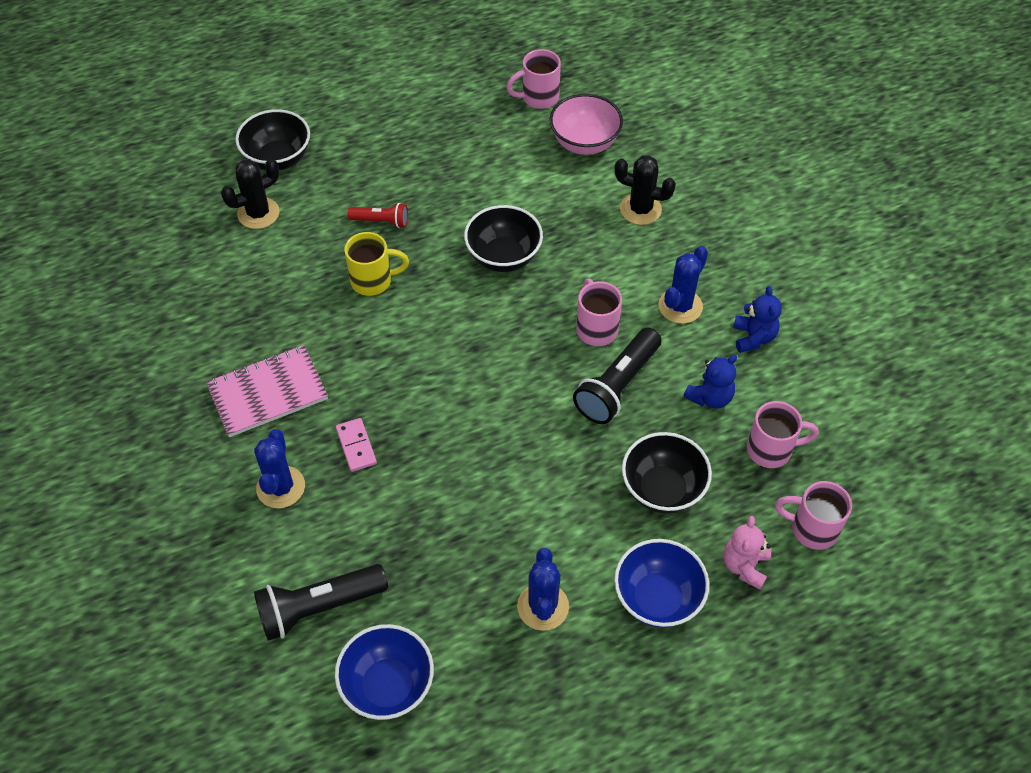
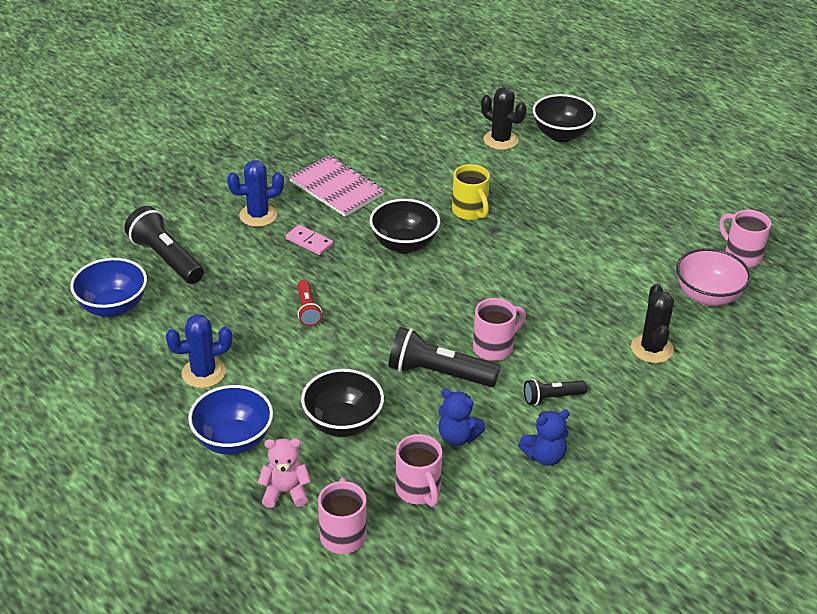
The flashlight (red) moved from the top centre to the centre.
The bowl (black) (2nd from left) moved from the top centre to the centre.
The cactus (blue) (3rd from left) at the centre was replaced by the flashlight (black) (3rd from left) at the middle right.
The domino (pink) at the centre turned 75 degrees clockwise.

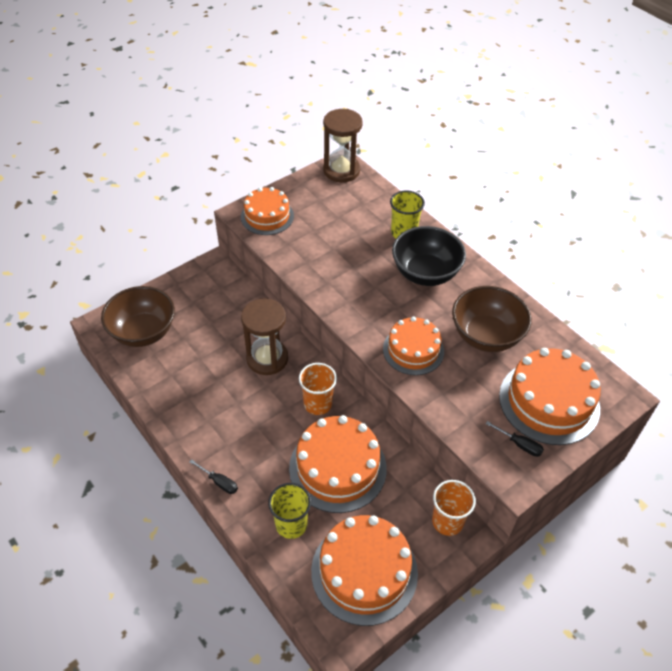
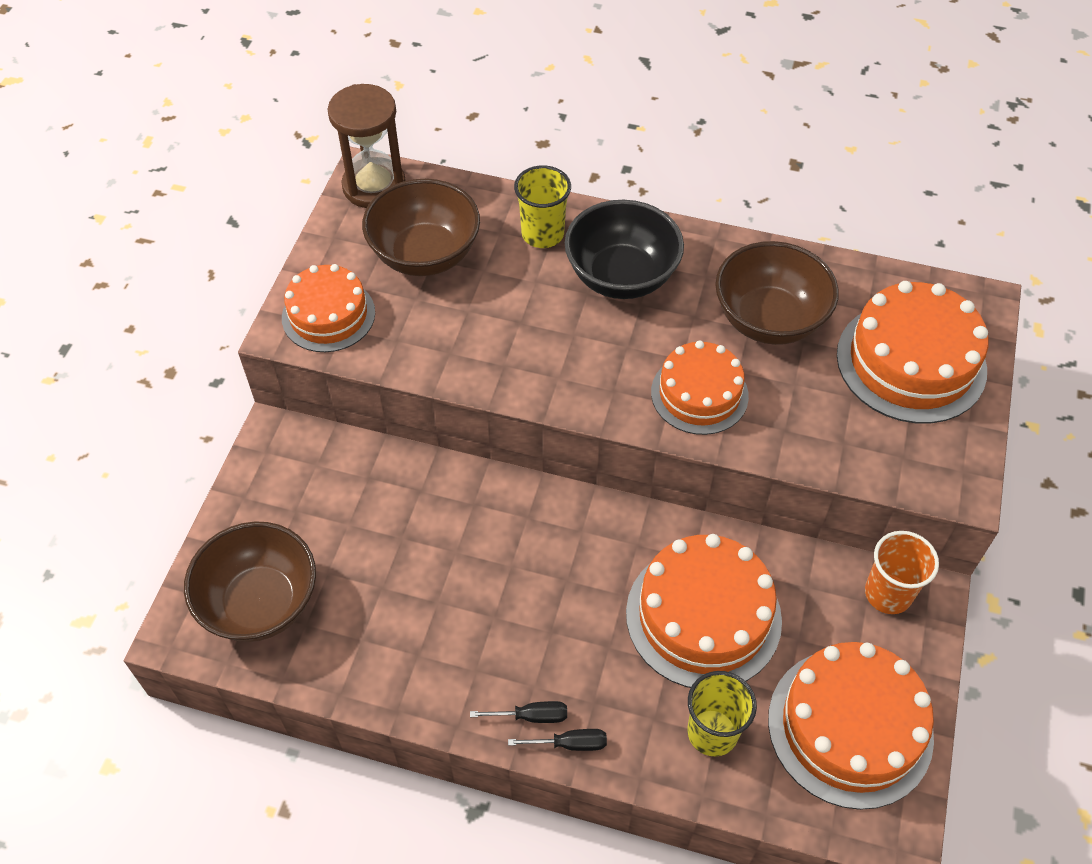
The hourglass (brown) (1st from left) at the centre disappeared.
The cup (orange) (1st from left) at the centre disappeared.
The screwdriver (black) (2nd from left in the first image) moved from the middle right to the bottom centre.
The bowl (brown) (2nd from left) at the top centre appeared.

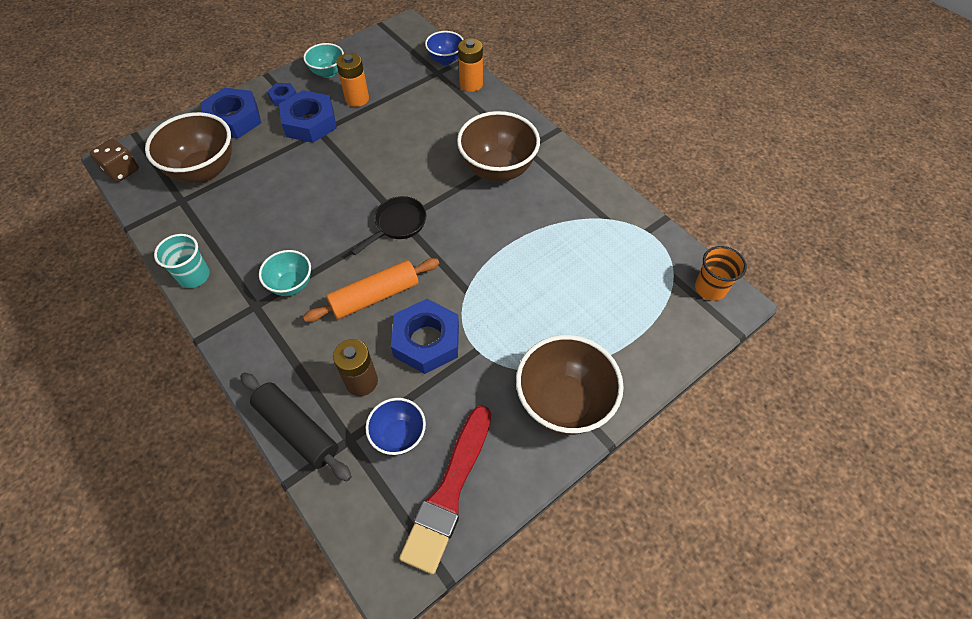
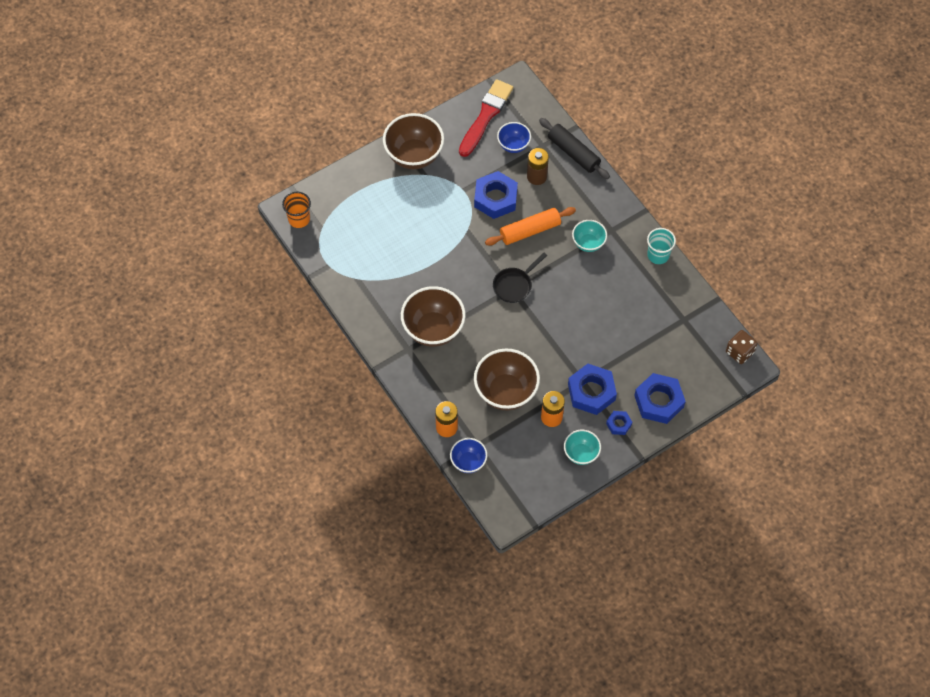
The bowl (brown) (1st from left in the first image) moved from the top left to the centre.

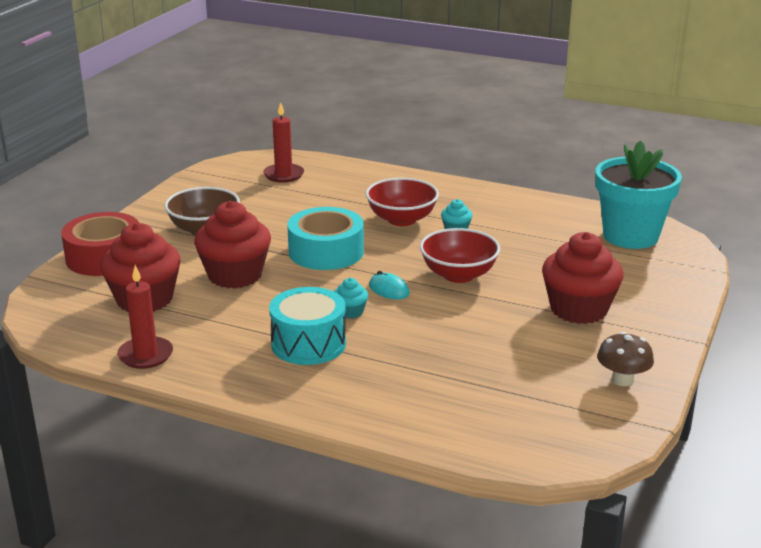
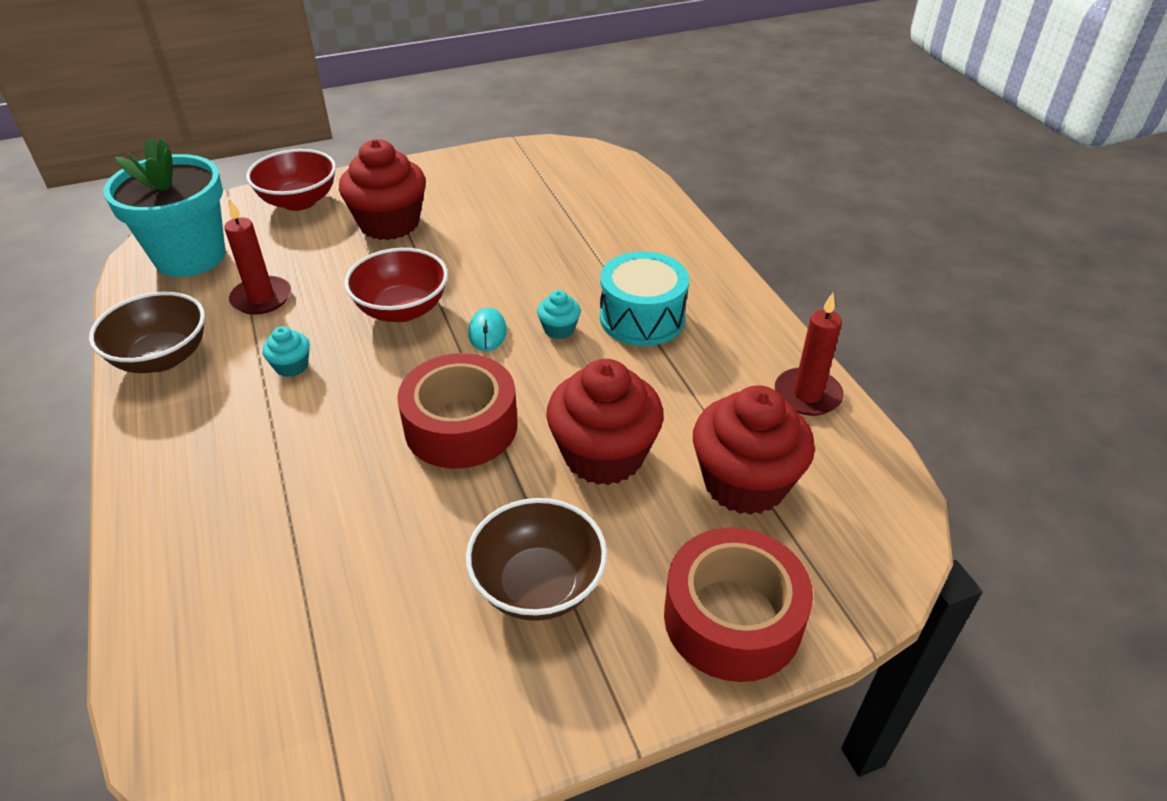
The candle (red) (2nd from left in the first image) moved from the top centre to the top left.
The bowl (red) (1st from left) moved from the centre to the top left.
The tape (turquoise) at the centre became the tape (red) (1st from left) at the centre.
The mushroom (brown) at the middle right disappeared.
The bowl (brown) (1st from left) at the middle left appeared.

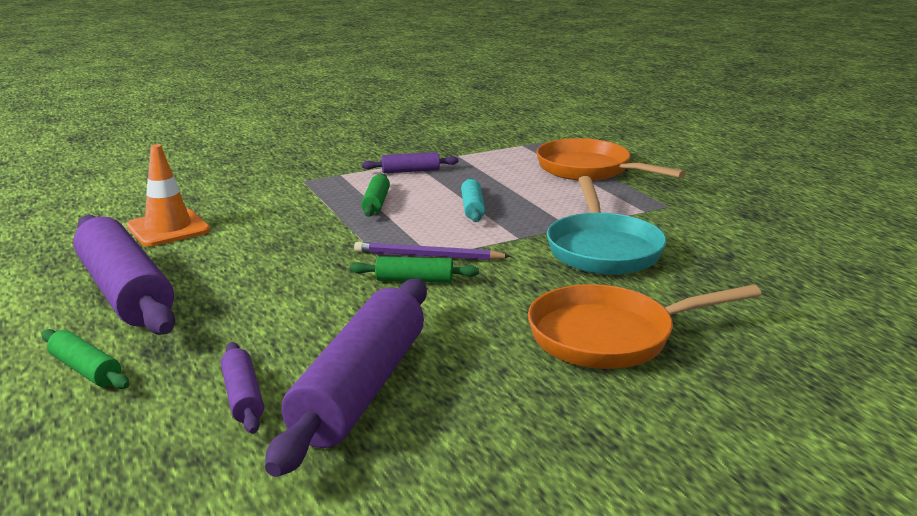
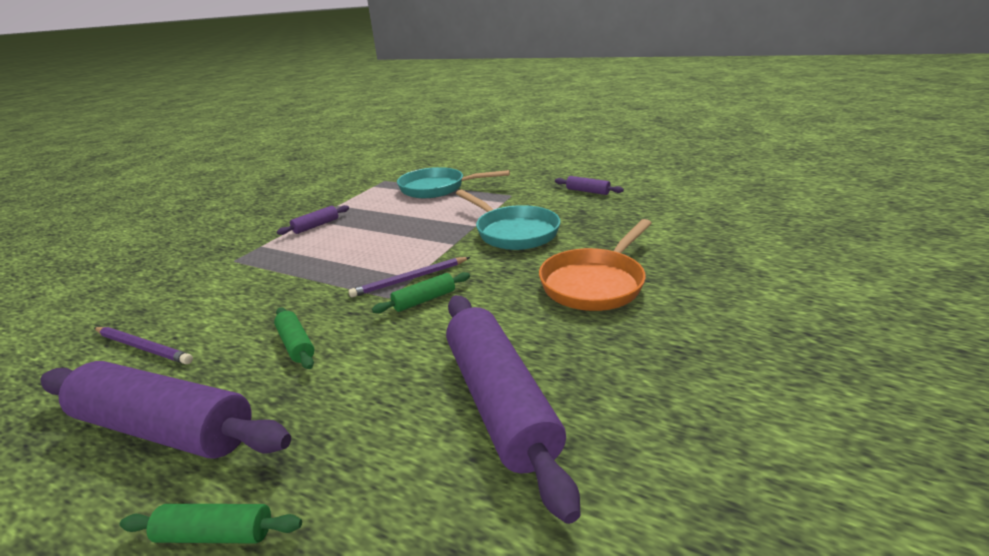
The pan (orange) (1st from left) at the top centre became the pan (turquoise) (1st from left) at the top centre.
The traffic cone (orange) at the middle left was replaced by the pencil (purple) (1st from left) at the middle left.
The rolling pin (green) (2nd from left) moved from the centre to the middle left.
The rolling pin (turquoise) at the centre disappeared.
The rolling pin (purple) (2nd from left in the first image) moved from the bottom left to the top centre.

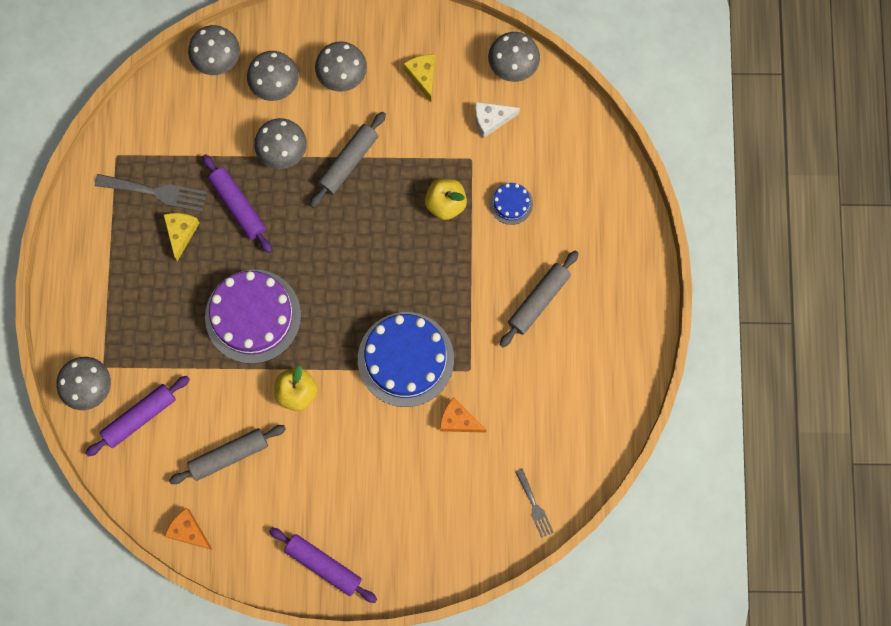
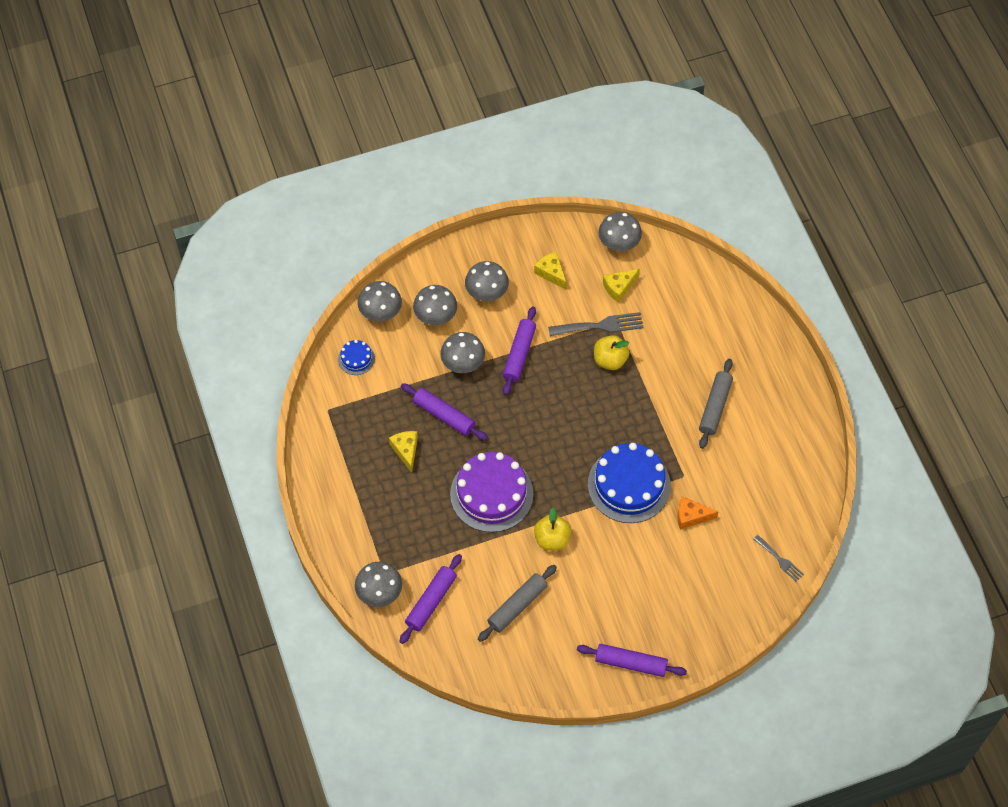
The cheese (white) at the top centre became the cheese (yellow) (3rd from left) at the centre.
The rolling pin (grey) (2nd from left) at the top centre became the rolling pin (purple) (3rd from left) at the centre.
The fork (grey) (1st from left) moved from the top left to the centre.
The cake (blue) (2nd from left in the first image) moved from the top centre to the centre.
The cheese (orange) (1st from left) at the bottom left disappeared.

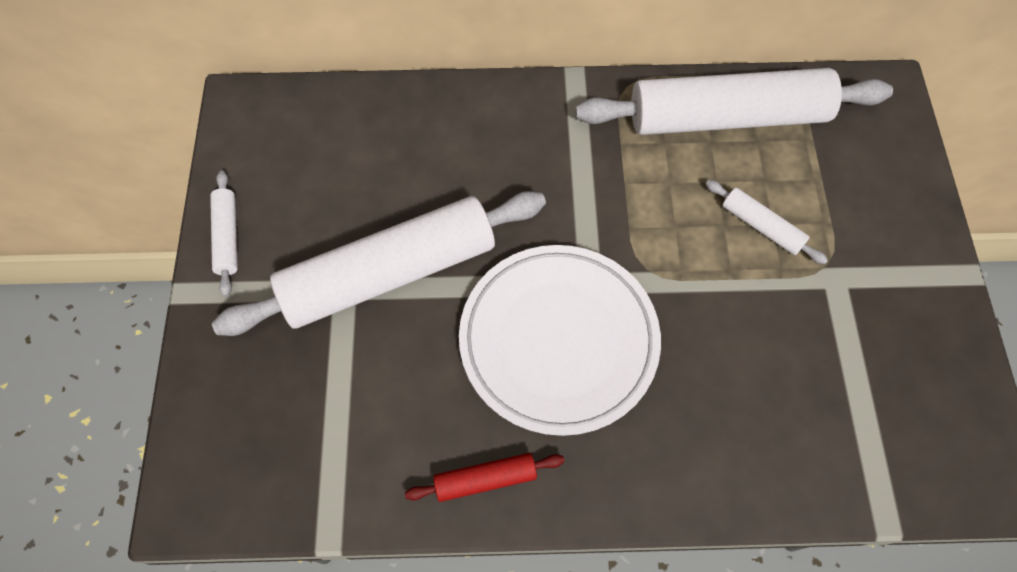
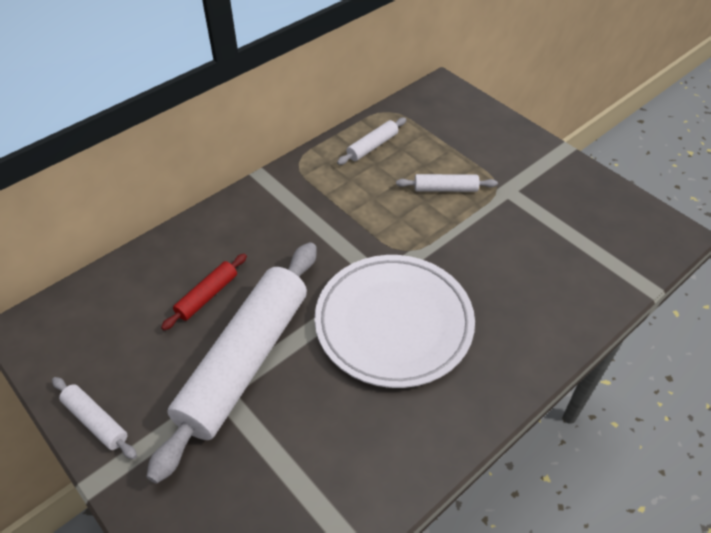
The rolling pin (white) (3rd from left) at the top right changed to 0.42 times the size.
The rolling pin (red) moved from the bottom centre to the middle left.

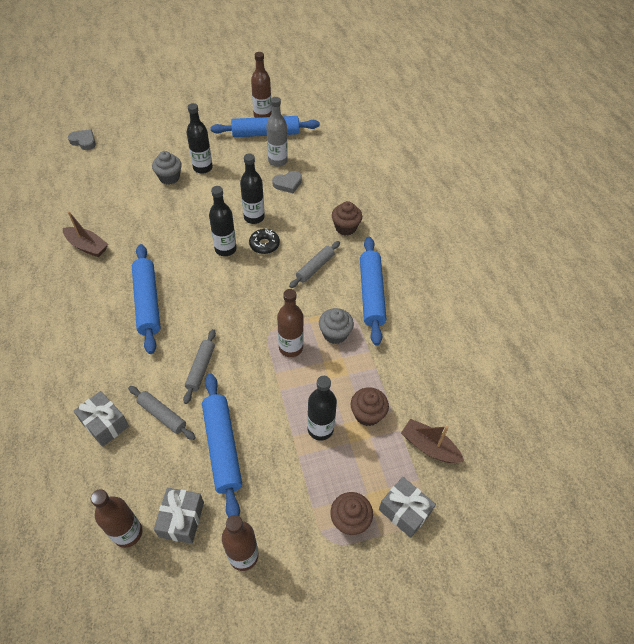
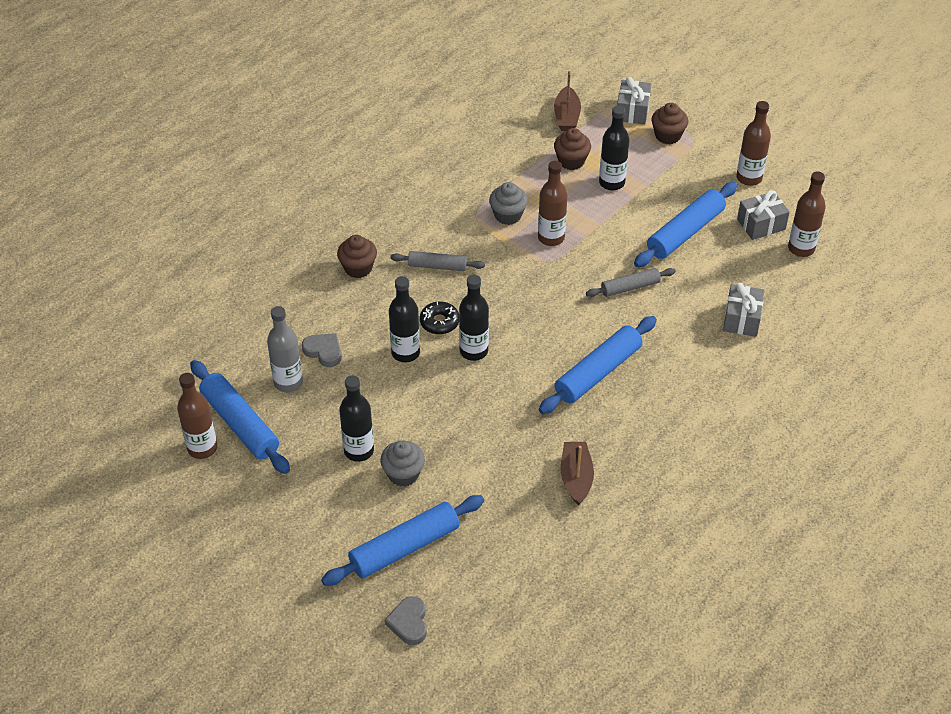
The rolling pin (blue) (4th from left in the first image) moved from the centre to the bottom centre.
The rolling pin (grey) (1st from left) at the middle left disappeared.

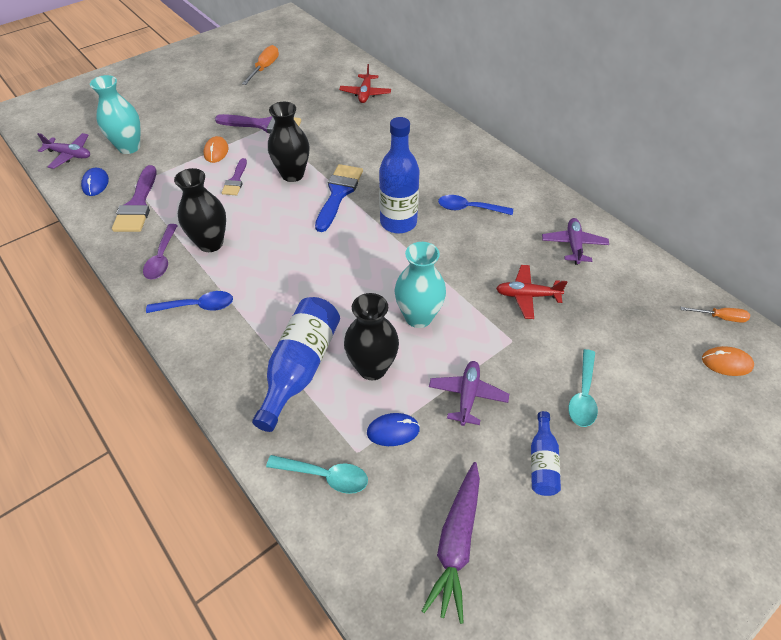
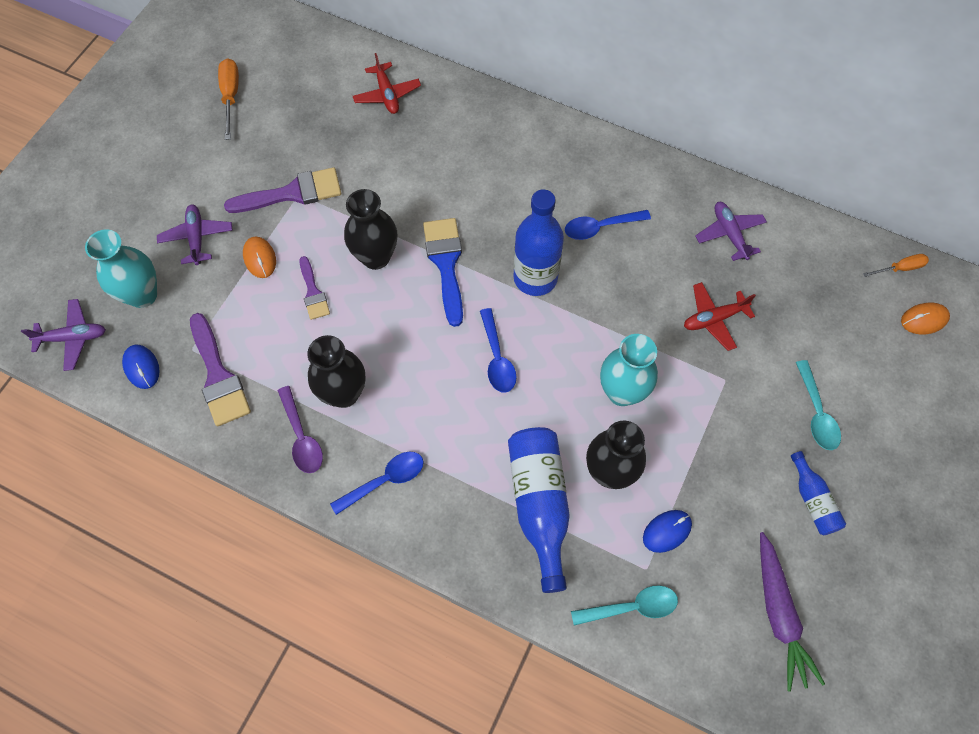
The plane (purple) (2nd from left) moved from the centre to the top left.
The spoon (blue) (2nd from left) at the centre appeared.

